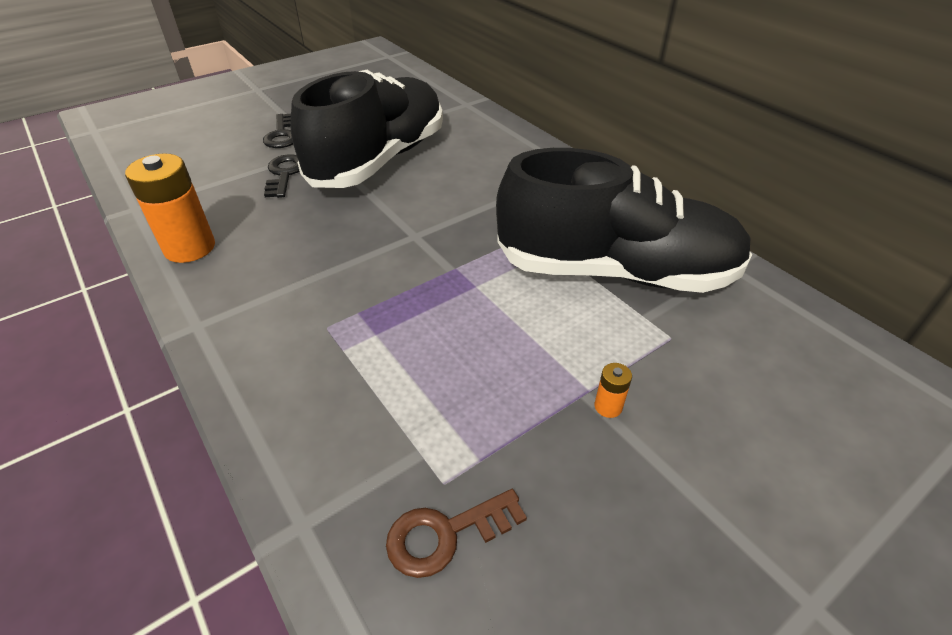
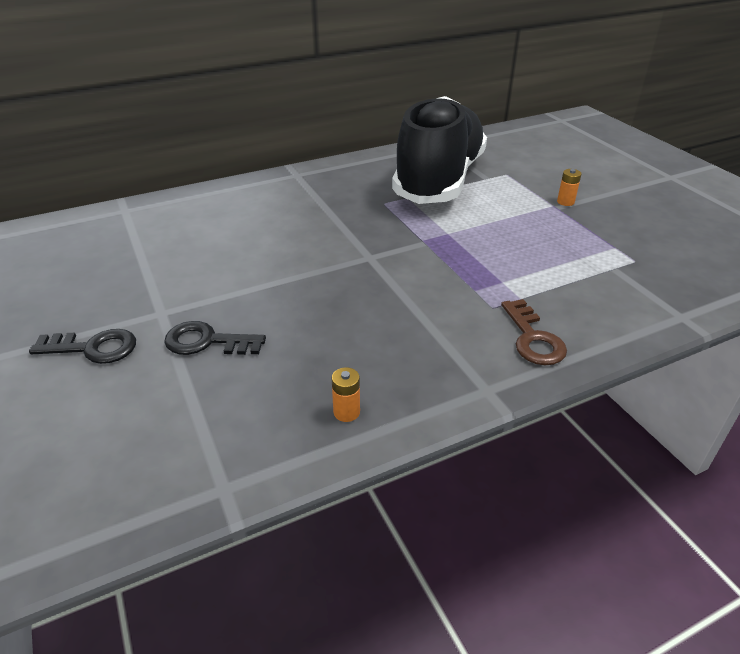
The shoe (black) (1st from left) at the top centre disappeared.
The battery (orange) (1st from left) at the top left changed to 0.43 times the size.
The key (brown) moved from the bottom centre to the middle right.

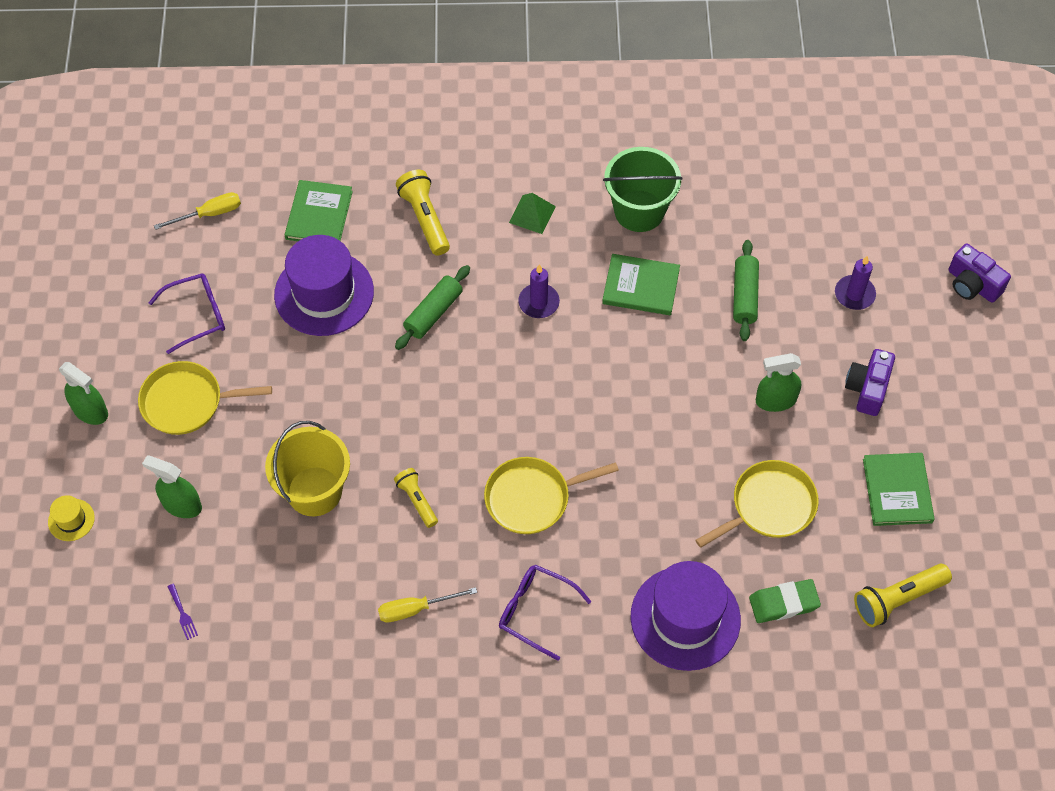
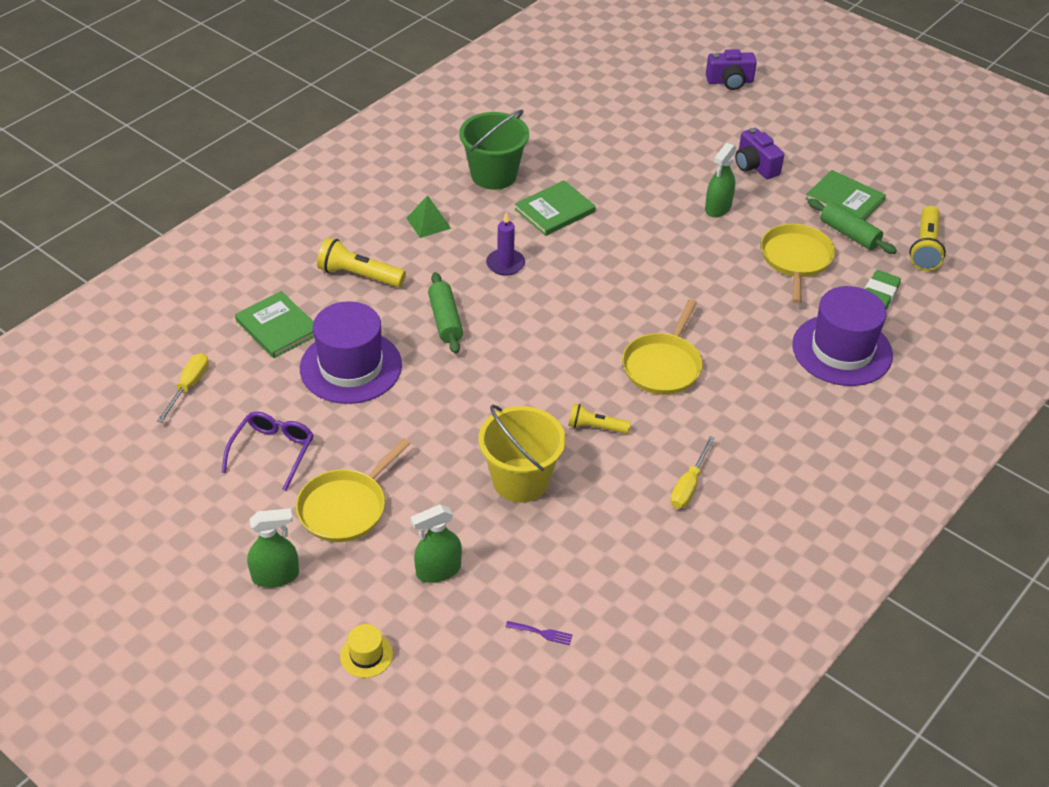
The rolling pin (green) (2nd from left) moved from the middle right to the top right.
The candle (purple) (2nd from left) at the middle right disappeared.
The glasses (purple) (2nd from left) at the bottom centre disappeared.

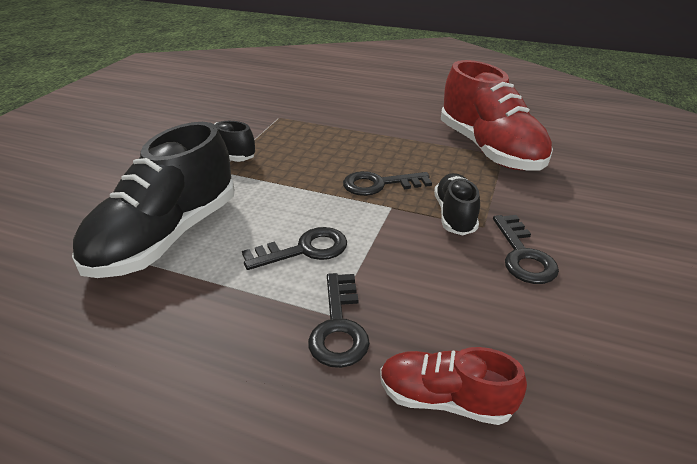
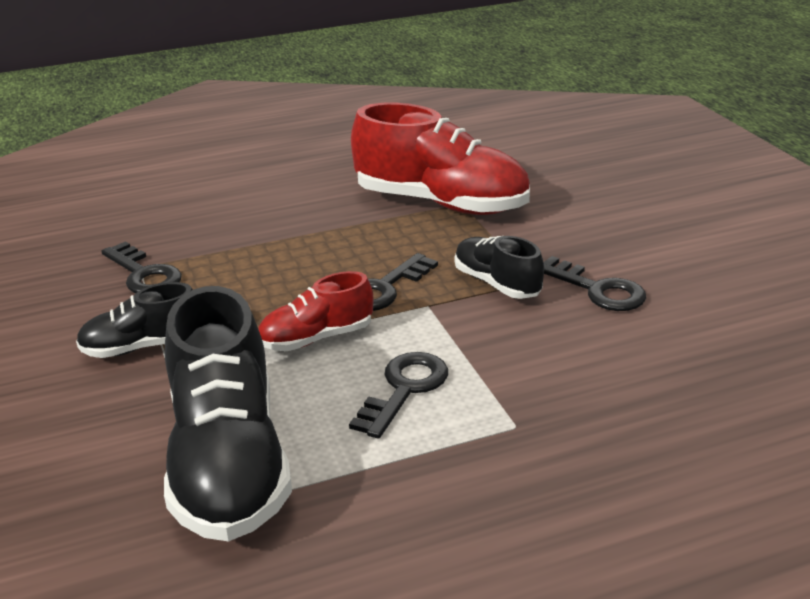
The key (black) (2nd from left in the first image) moved from the bottom centre to the middle left.
The shoe (red) (1st from left) moved from the bottom centre to the centre.

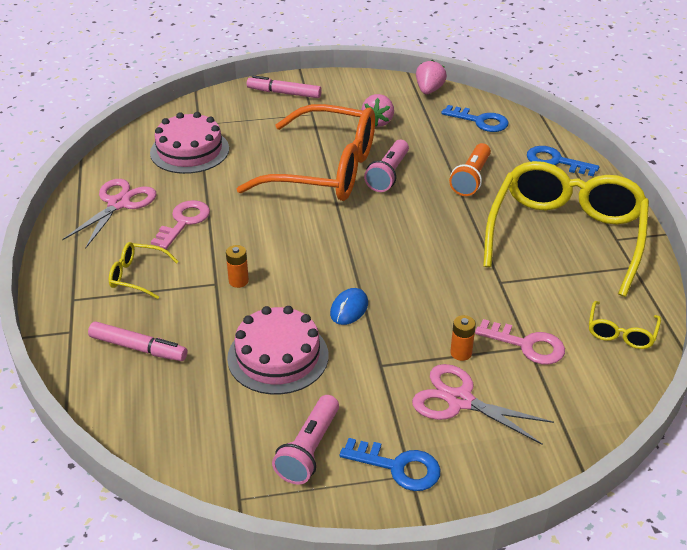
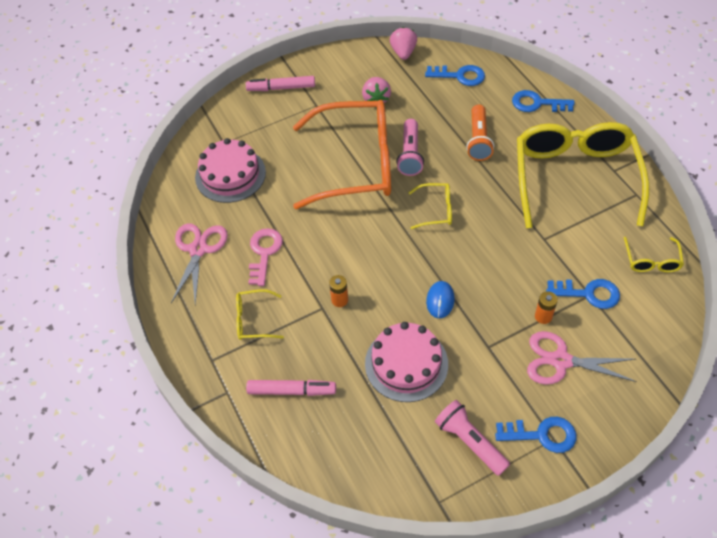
The key (pink) (2nd from left) at the middle right became the key (blue) (4th from left) at the middle right.
The flashlight (pink) (1st from left in the first image) at the bottom centre turned 135 degrees clockwise.
The glasses (yellow) (2nd from left) at the centre appeared.

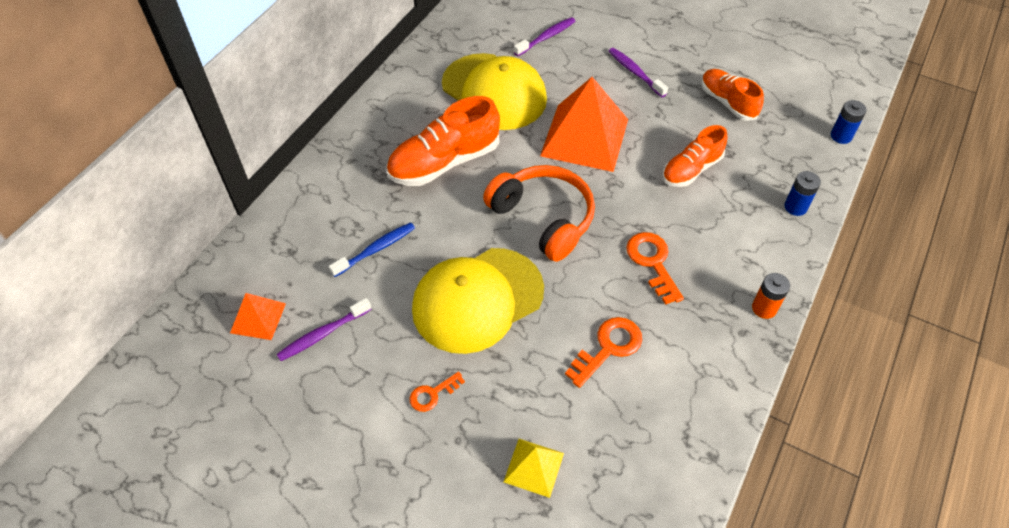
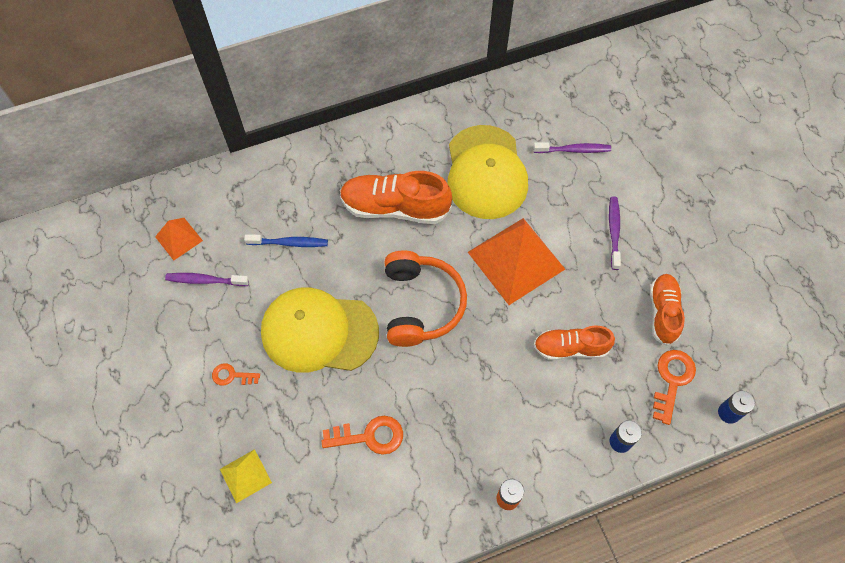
The key (orange) (3rd from left) moved from the centre to the bottom right.

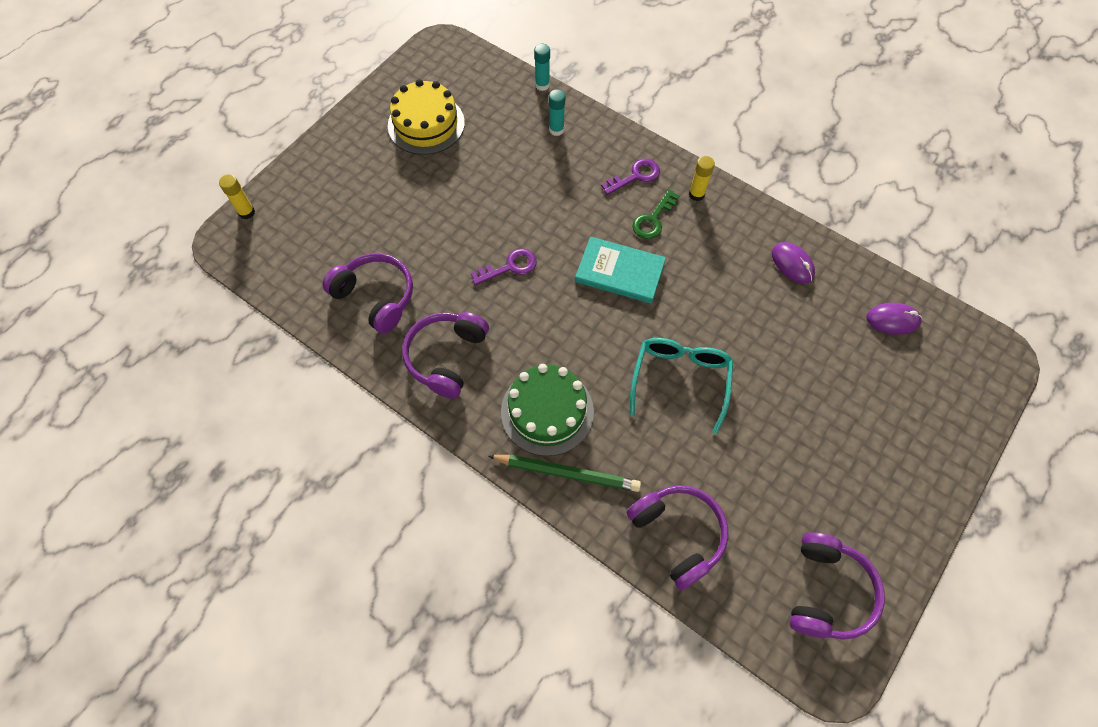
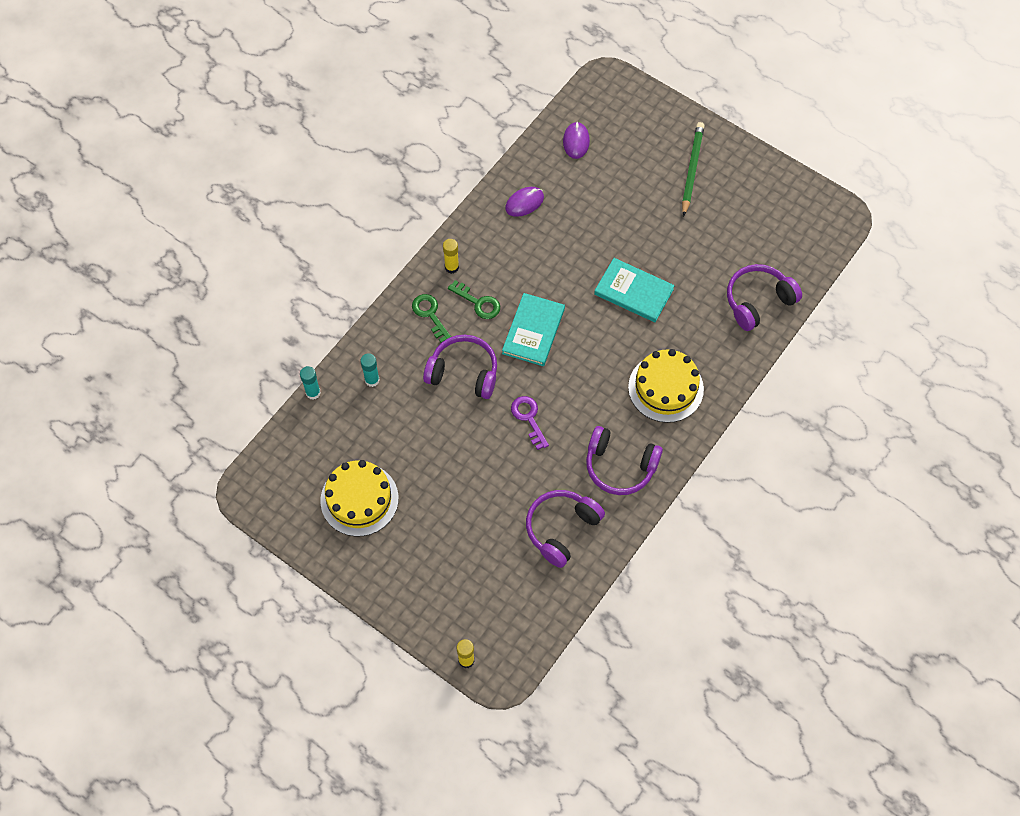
The key (purple) (2nd from left) at the top centre became the key (green) (1st from left) at the centre.
The glasses (turquoise) at the centre was replaced by the book (turquoise) (2nd from left) at the centre.
The cake (green) at the centre became the cake (yellow) (2nd from left) at the centre.
The pencil (green) moved from the centre to the top right.
The headphones (purple) (4th from left in the first image) moved from the bottom right to the centre.

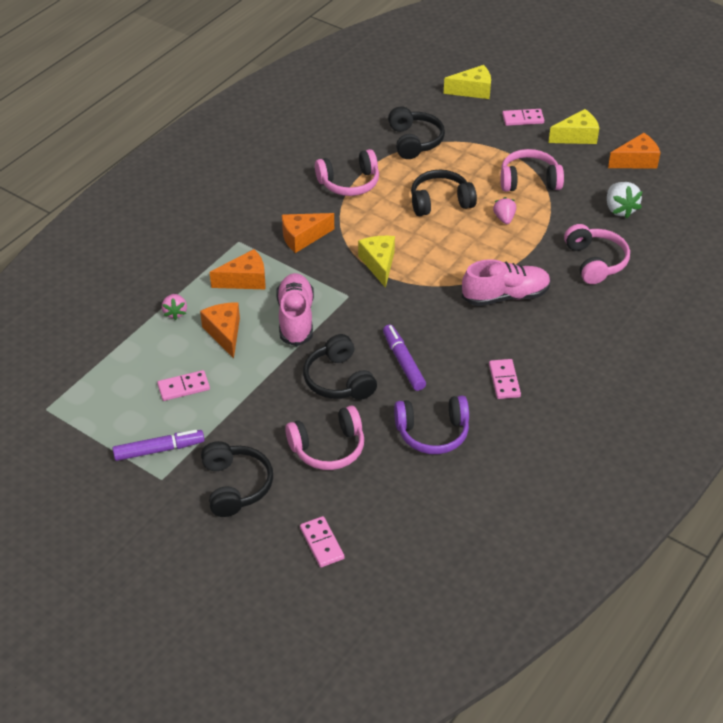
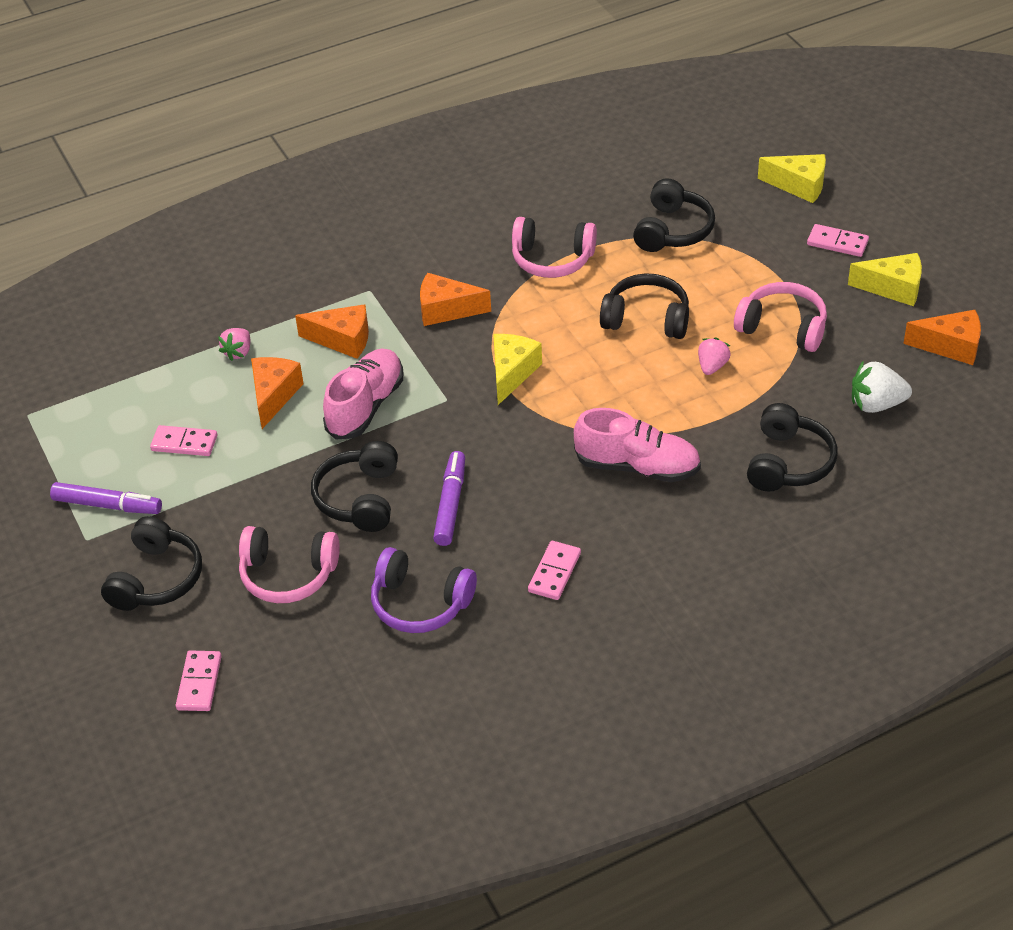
The strawberry (white) at the top right turned 75 degrees clockwise.
The headphones (pink) (4th from left) at the middle right became the headphones (black) (5th from left) at the middle right.

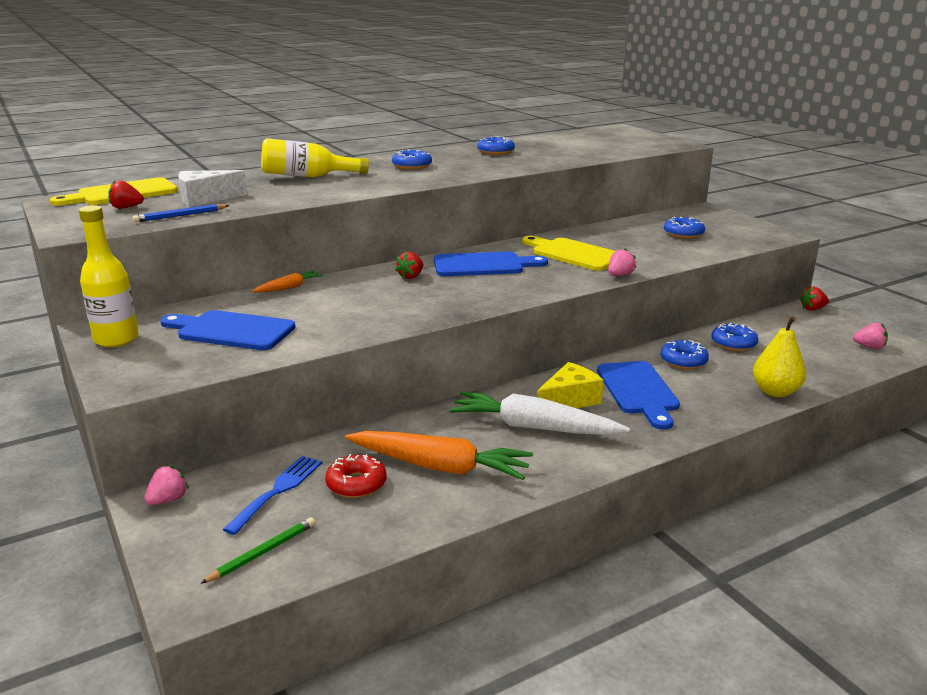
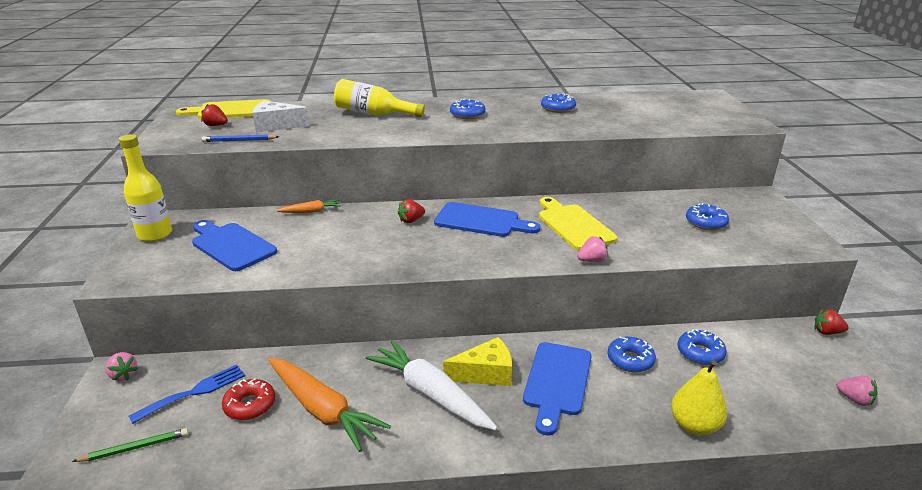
The strawberry (pink) (1st from left) at the bottom left turned 75 degrees clockwise.

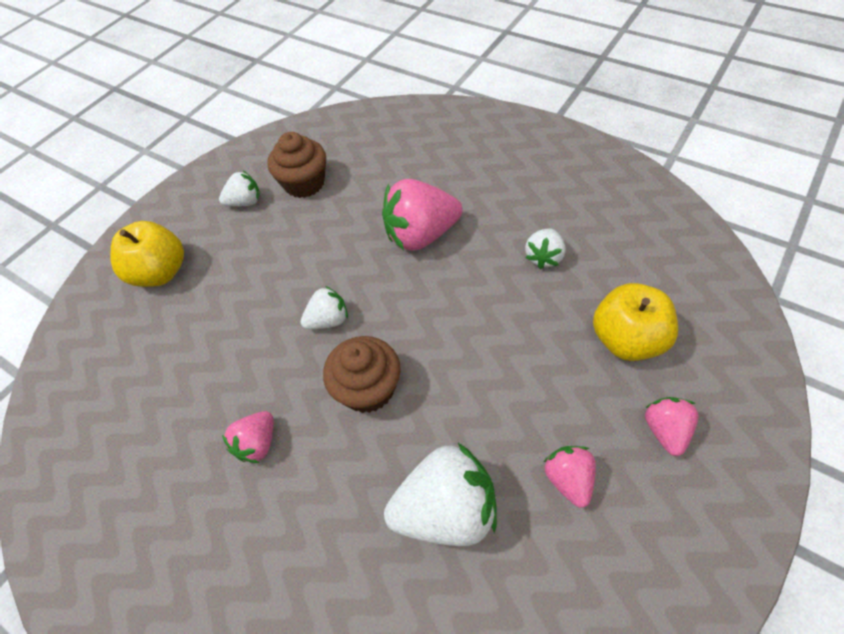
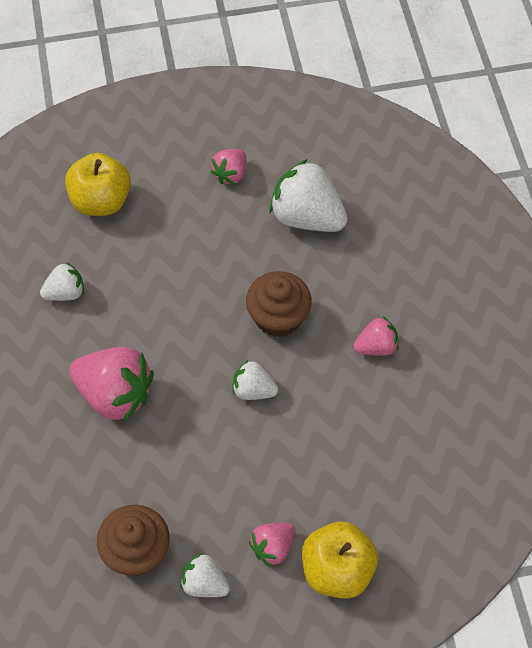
The strawberry (pink) (4th from left in the first image) moved from the bottom right to the bottom centre.

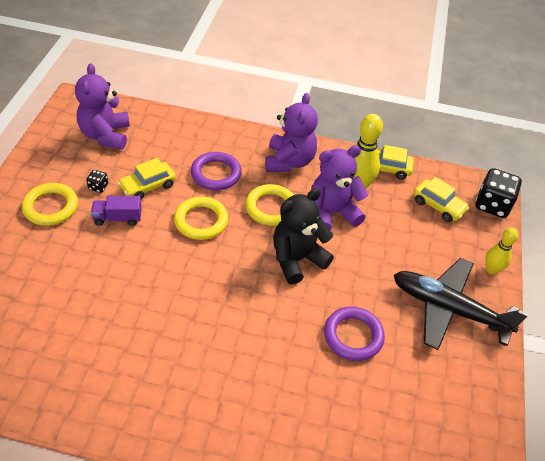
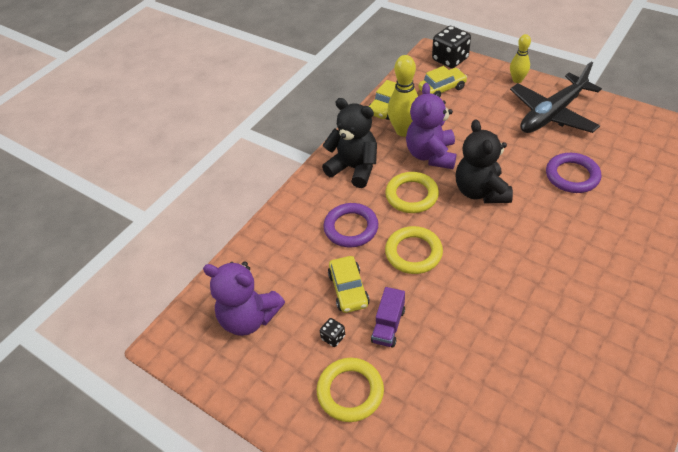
The teddy bear (purple) (2nd from left) at the top centre became the teddy bear (black) (1st from left) at the top centre.

